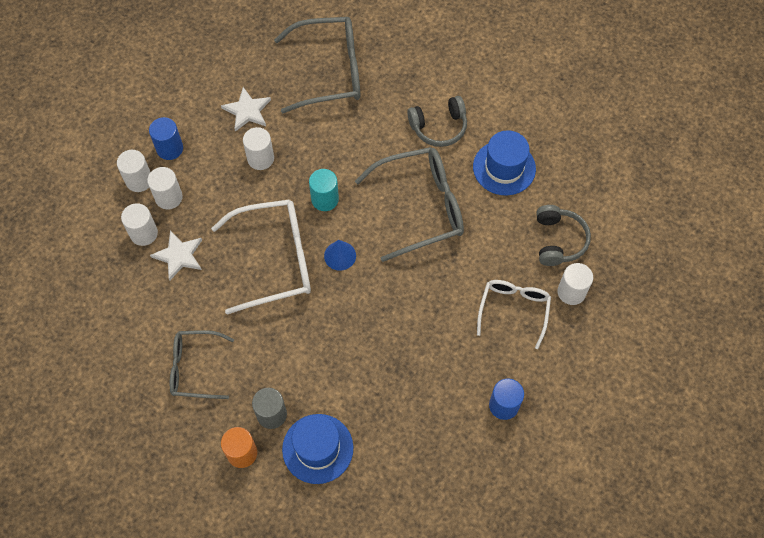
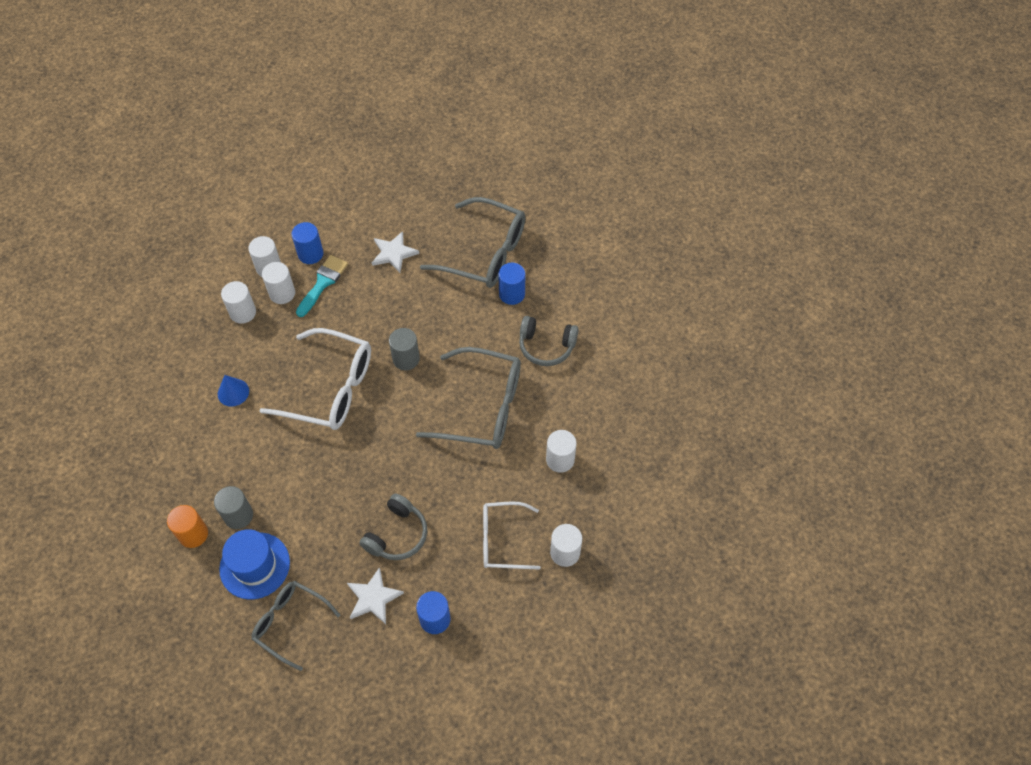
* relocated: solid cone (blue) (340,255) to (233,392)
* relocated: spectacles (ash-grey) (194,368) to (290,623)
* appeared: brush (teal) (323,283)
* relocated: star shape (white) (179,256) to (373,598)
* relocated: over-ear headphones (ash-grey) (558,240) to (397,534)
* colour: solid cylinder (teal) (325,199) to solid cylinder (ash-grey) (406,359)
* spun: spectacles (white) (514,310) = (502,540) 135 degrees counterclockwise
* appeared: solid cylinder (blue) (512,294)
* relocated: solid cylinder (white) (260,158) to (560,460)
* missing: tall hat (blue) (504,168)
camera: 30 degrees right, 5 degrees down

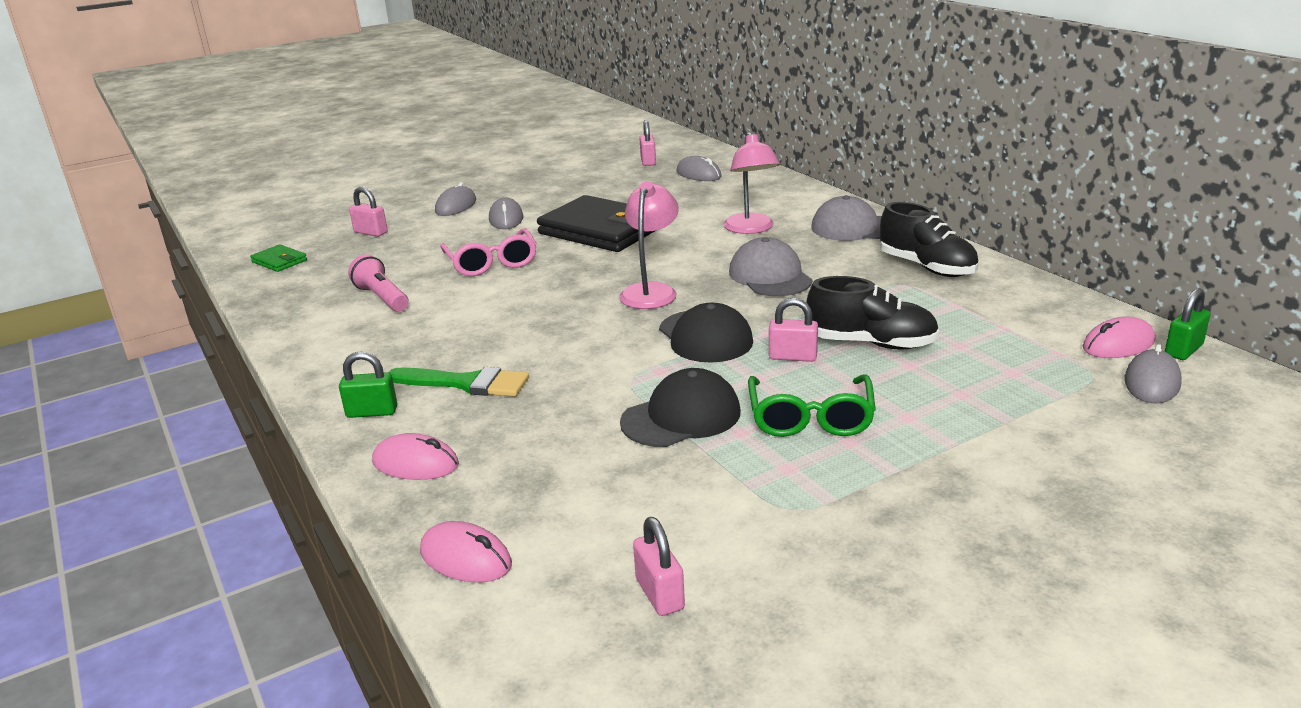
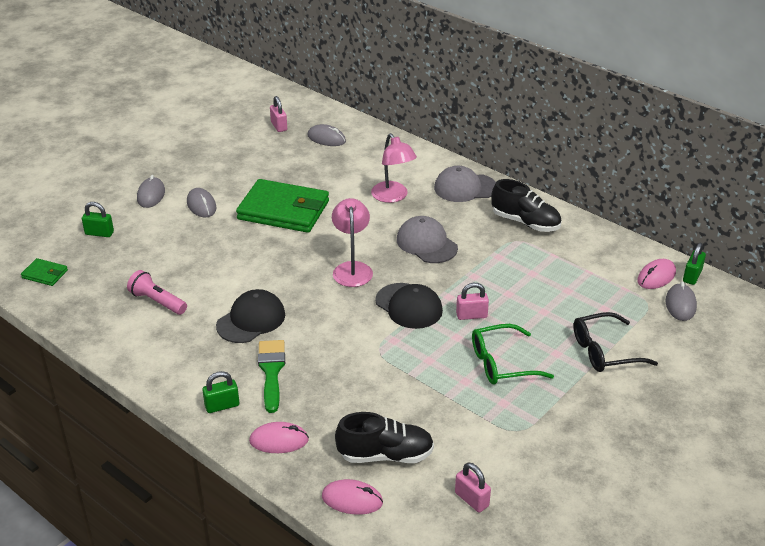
* colour: small lock (rose-pink) (371,232) to small lock (leaf-green) (99,233)
* relocated: cap (jet-black) (681,417) to (251,320)
* colour: billfold (jet-black) (601,230) to billfold (leaf-green) (283,210)
* spun: brush (leaf-green) (466,383) = (271,371) 90 degrees counterclockwise
* relocated: lace-up shoe (jet-black) (872,343) to (385,455)
* spun: spectacles (leaf-green) (810,418) = (502,363) 90 degrees clockwise
* appeared: spectacles (jet-black) (604,351)
* missing: spectacles (rose-pink) (492,263)
camera: 20 degrees left, 10 degrees up

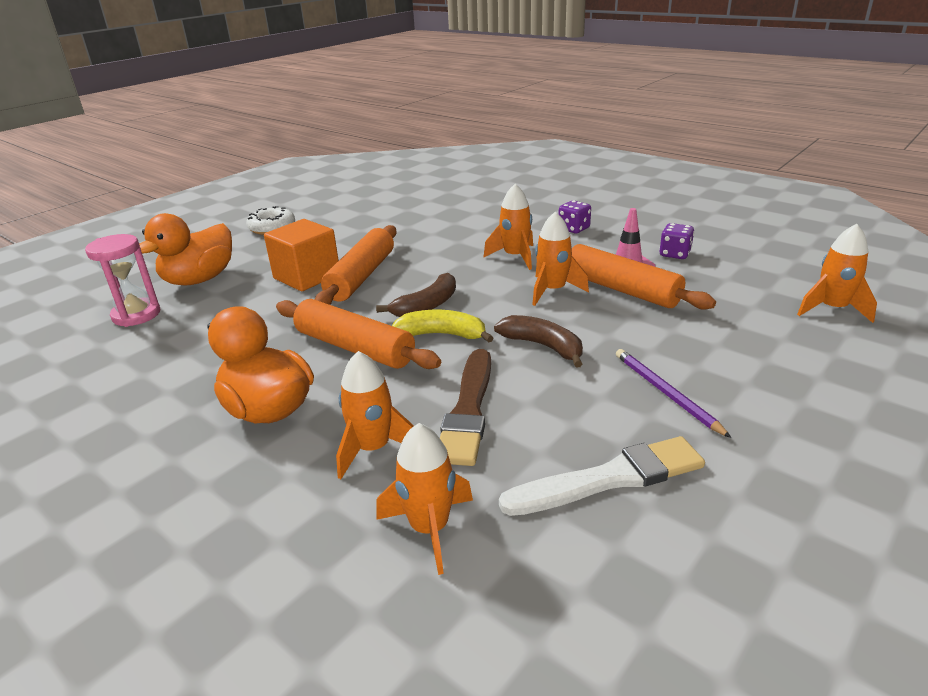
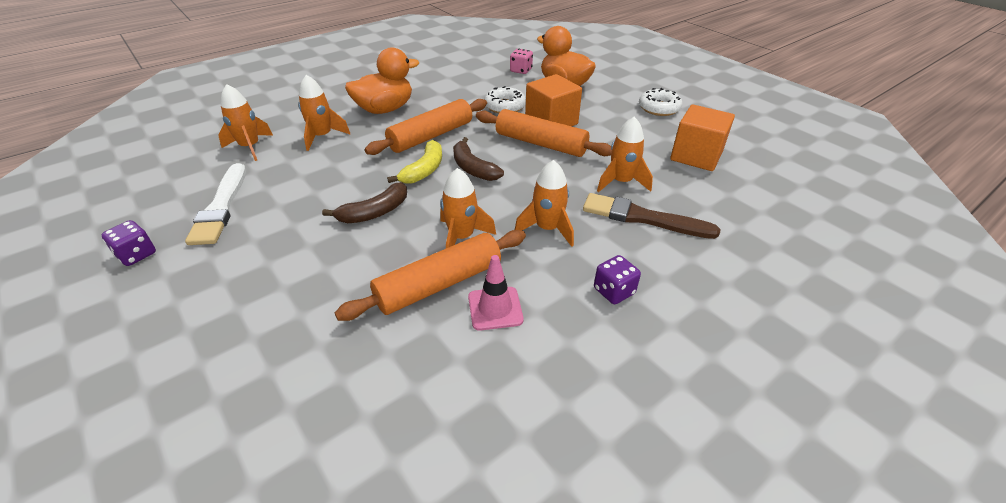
* relocated: die (purple) (674,254) to (136,255)
* appeared: donut (white) (505,106)
* exchanged: sand timer (rose-pink) (136,315) to die (rose-pink) (521,70)
* relocated: brush (brown) (468,410) to (643,218)
* relocated: spaceship (orange) (832,309) to (621,182)
* appeared: solid cube (orange) (696,156)
* missing: lead pencil (purple) (665,393)
camera: 100 degrees right, 10 degrees up

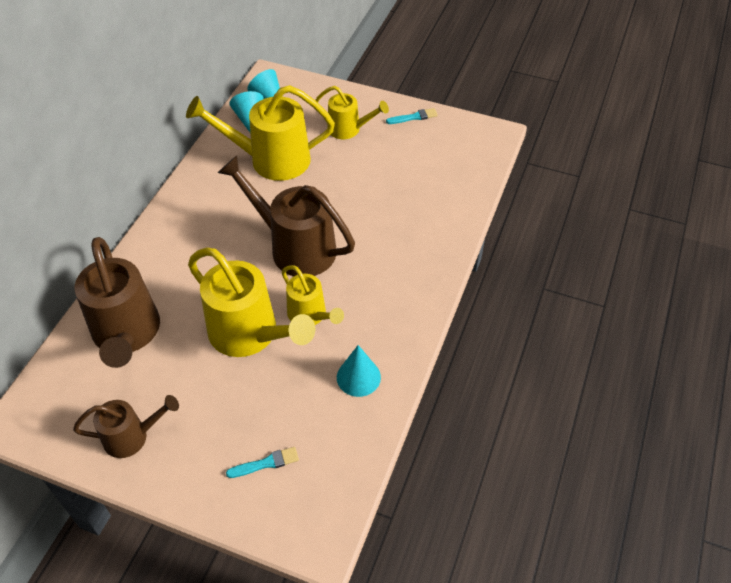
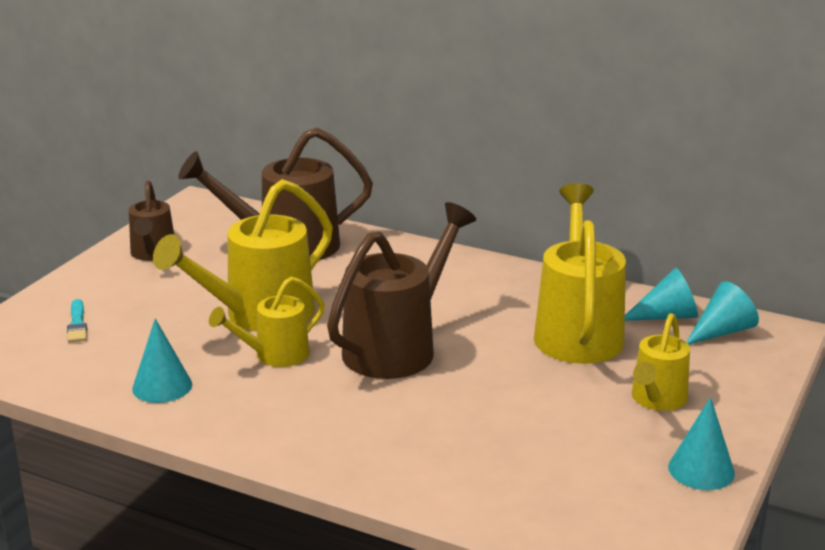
* exchanged: brush (teal) (414,117) to solid cone (teal) (701,470)
camera: 95 degrees right, 25 degrees down

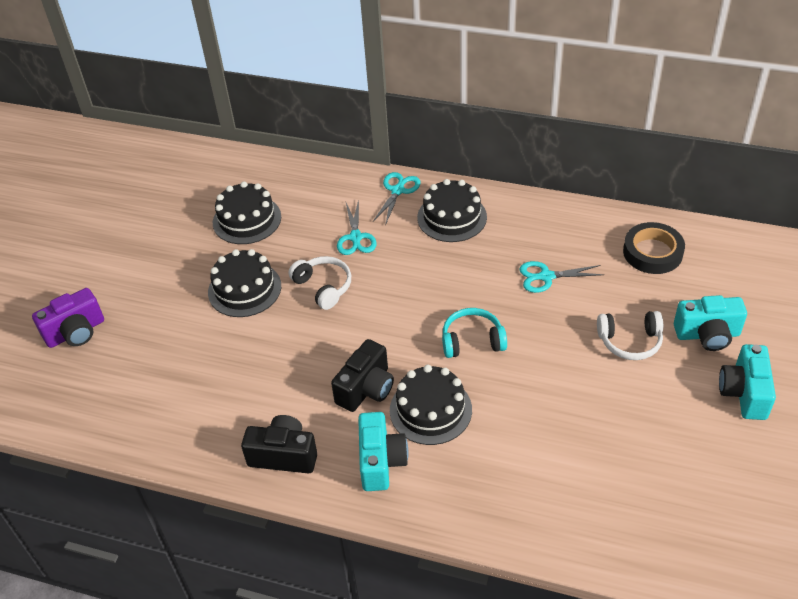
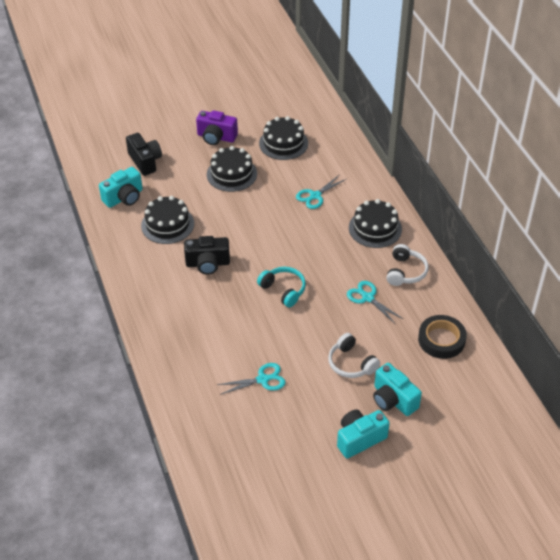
* relocated: compact camera (teal) (381,461) to (124,197)
* relocated: compact camera (jet-black) (284,455) to (145,161)
* relocated: cake (jet-black) (430,410) to (167,224)
* relocated: compact camera (purple) (76,332) to (216,137)
* relocated: pair of scissors (teal) (397,191) to (262,379)
* relocated: over-ear headphones (white) (323,287) to (405,272)
camera: 50 degrees right, 0 degrees up

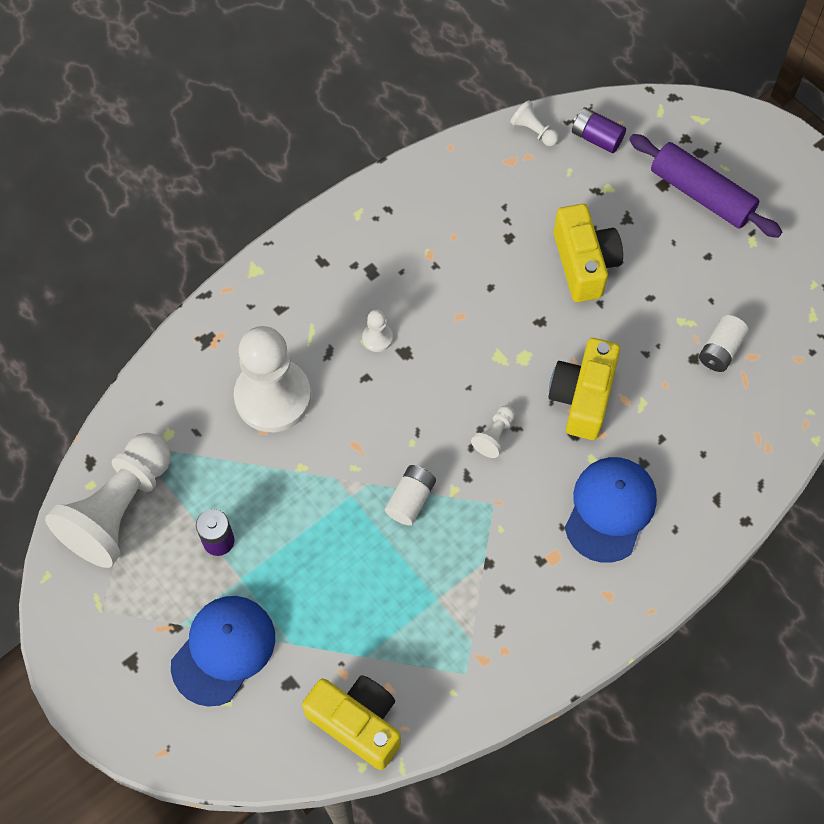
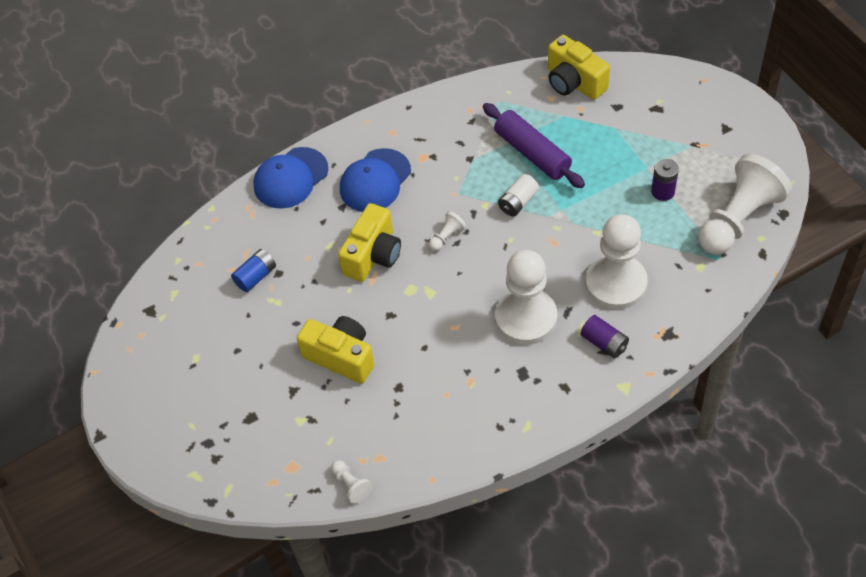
* colour: AA battery (white) (720,350) to AA battery (blue) (255,276)
* relocated: cap (blue) (223,650) to (290,178)
* spun: compact camera (yellow) (584,263) = (341,357) 120 degrees clockwise
* relocated: dough roller (purple) (701,194) to (532,153)
* size: pawn (white) (377,338) = (525,318) x2.46
* relocated: AA battery (purple) (596,138) to (604,343)
camera: 165 degrees left, 10 degrees down

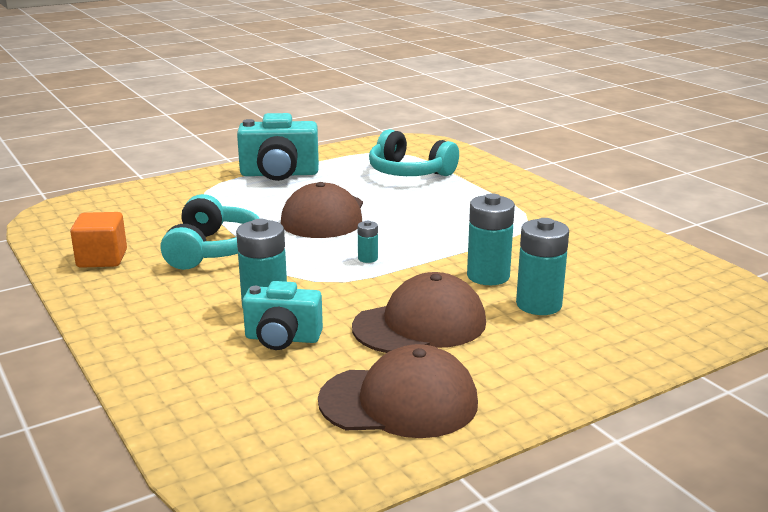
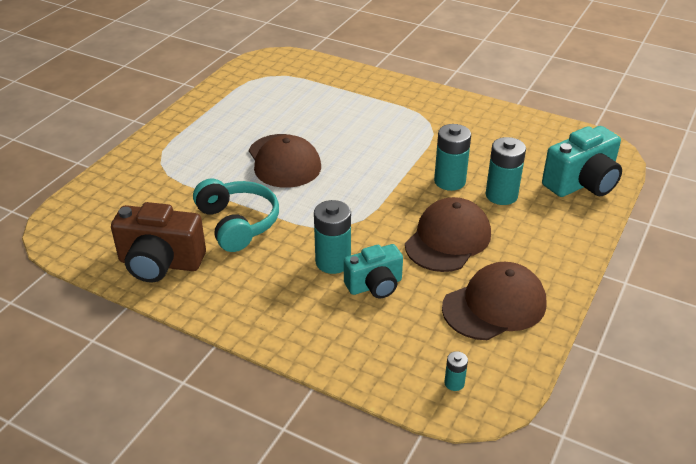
* exchanged: solid cube (orange) (102,259) to compact camera (brown) (160,263)
* relocated: AA battery (teal) (367,258) to (454,383)
* relocated: compact camera (teal) (279,174) to (582,183)
* missing: over-ear headphones (teal) (409,172)
camera: 30 degrees left, 15 degrees up

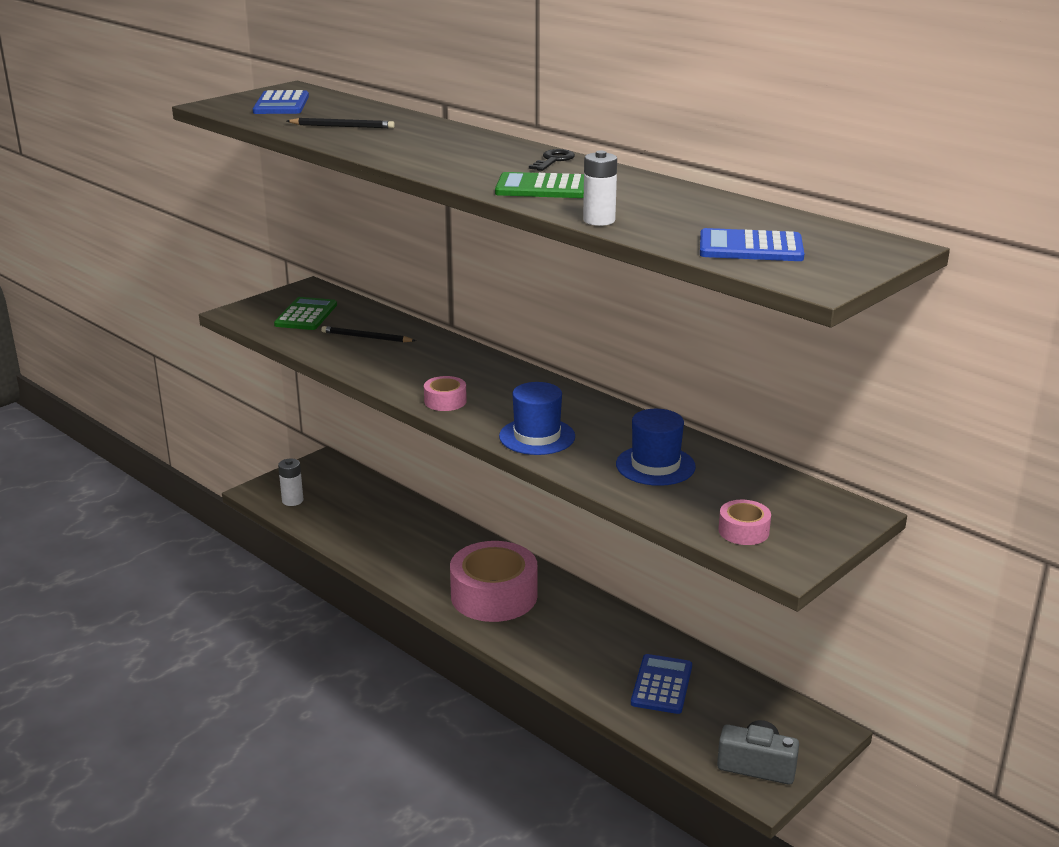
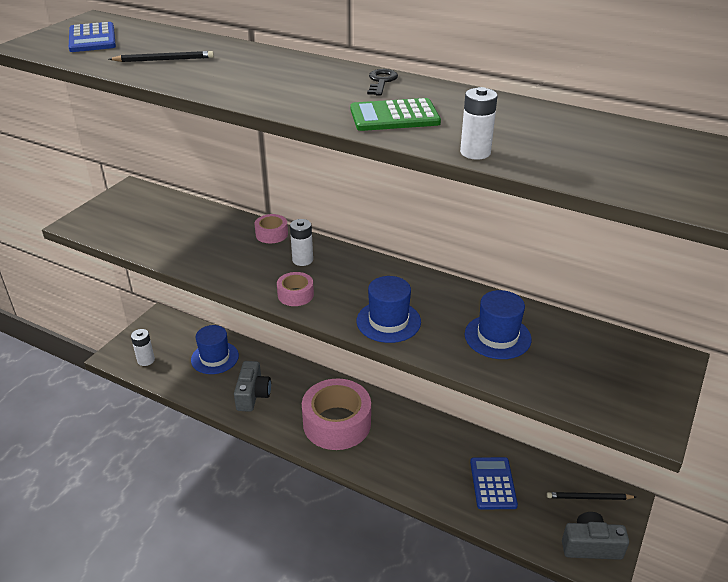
* appeared: tall hat (blue) (215,358)
* appeared: compact camera (ash-grey) (253,395)
* relocated: sticky tape (rose-pink) (743,531) to (271,234)
* appeared: AA battery (white) (302,260)
* relocated: lead pencil (jet-black) (366,337) to (589,498)
* missing: adding machine (leaf-green) (306,315)
* missing: adding machine (blue) (750,247)
camera: 15 degrees left, 10 degrees up

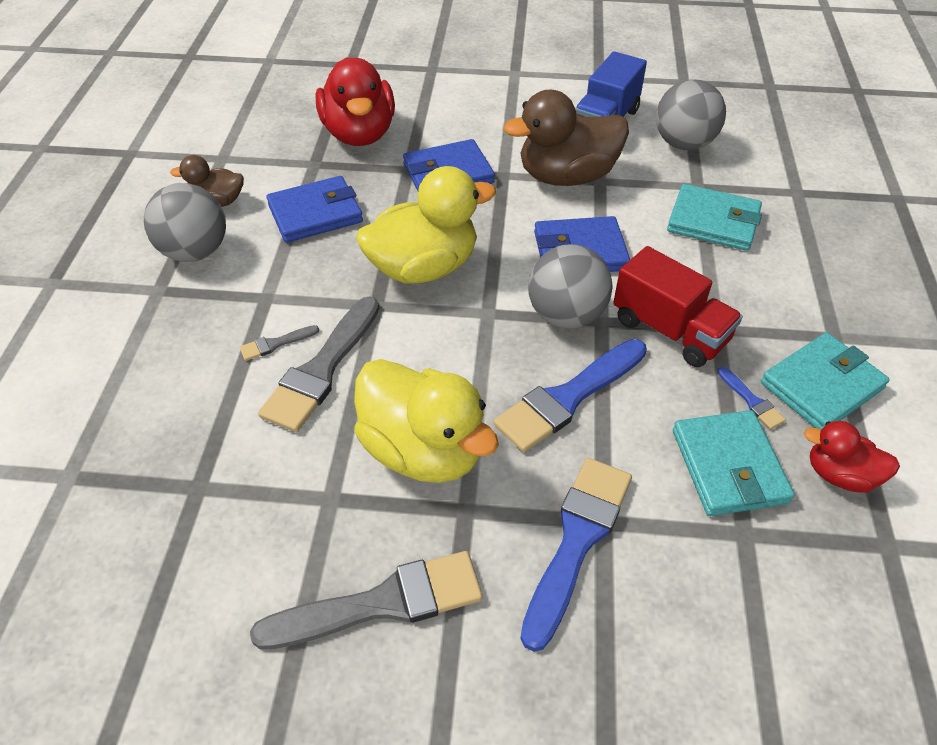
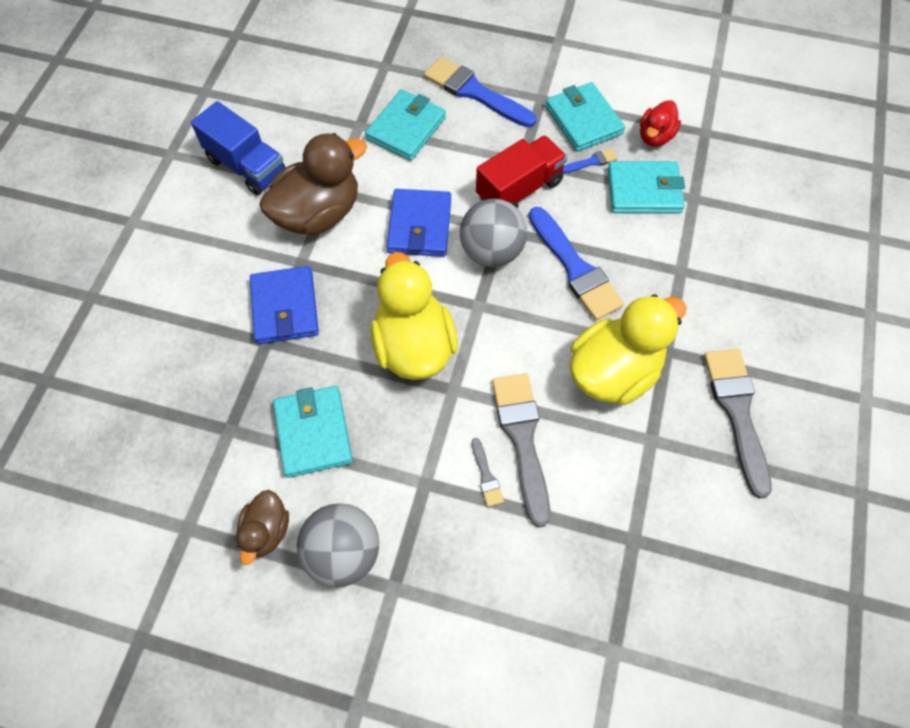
* spun: toy duck (brown) (566,176) = (318,214) 120 degrees counterclockwise
* colour: billfold (blue) (315,214) to billfold (teal) (313,433)
* relocated: brush (blue) (577,540) to (475,92)
* spun: brush (ash-grey) (322,369) = (522,438) 135 degrees counterclockwise
* missing: toy duck (scarlet) (359,134)
* missing: ball (ash-grey) (683,144)
camera: 80 degrees left, 15 degrees up

